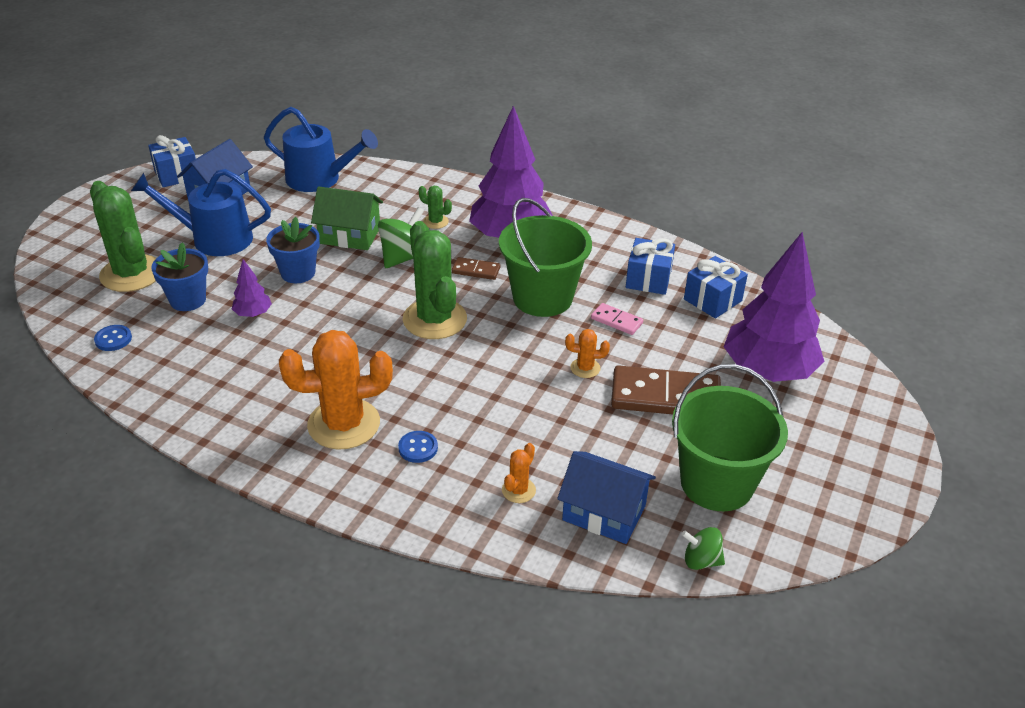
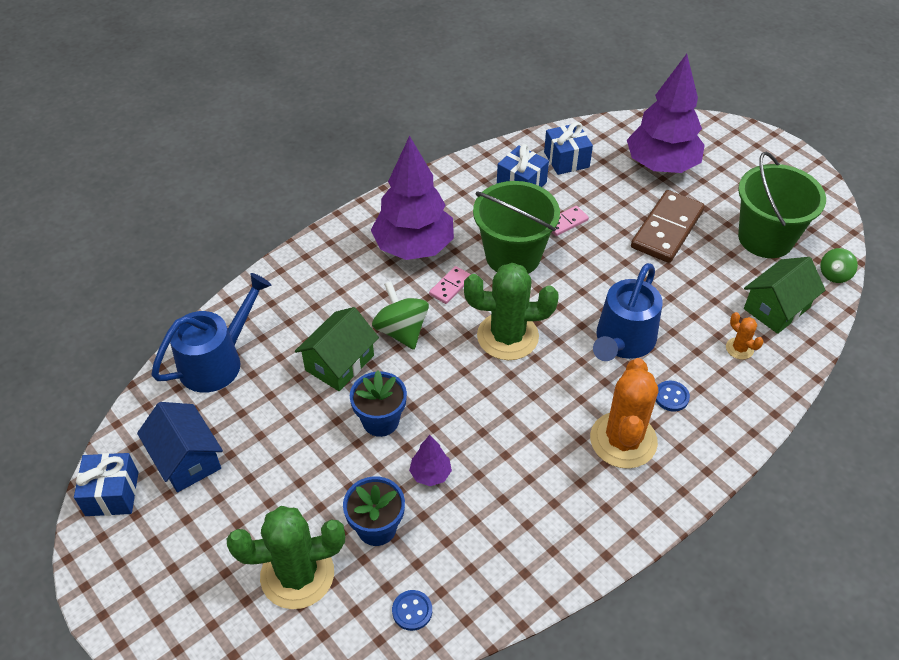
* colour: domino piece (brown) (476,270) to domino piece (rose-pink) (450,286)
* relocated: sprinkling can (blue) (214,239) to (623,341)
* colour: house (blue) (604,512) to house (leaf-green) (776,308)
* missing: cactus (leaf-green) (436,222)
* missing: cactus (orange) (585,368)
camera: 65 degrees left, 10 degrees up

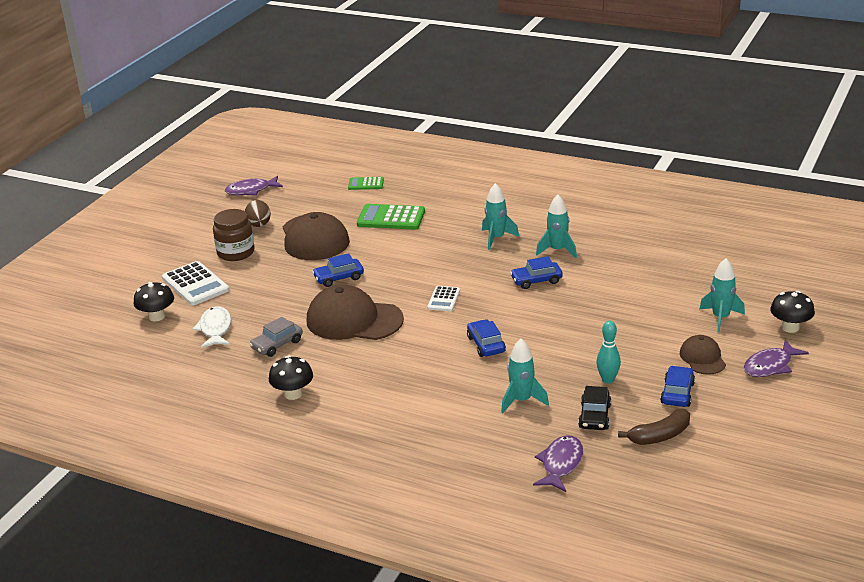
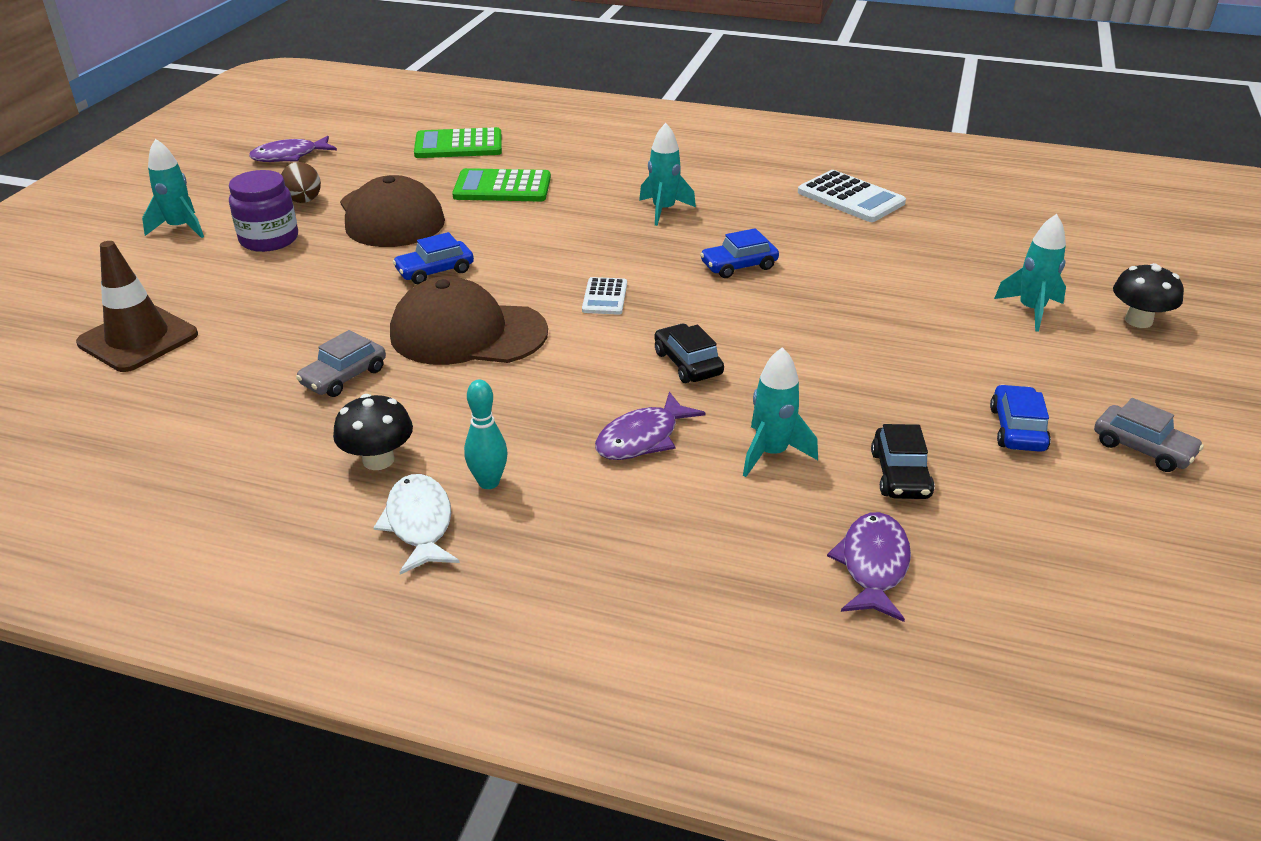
* exchanged: mushroom (jet-black) (157,316) to safety cone (brown) (138,339)
* relocated: spaceship (teal) (557,250) to (180,228)
* colour: preserve jar (brown) (236,252) to preserve jar (purple) (269,239)
* relocated: toy fish (white) (215,329) to (419,524)
* size: adding machine (leaf-green) (366,184) = (458,145) x1.74
* relocated: bowling pin (teal) (608,380) to (489,482)
* relocated: toy fish (purple) (770,366) to (642,438)
* colour: car (blue) (486,344) to car (jet-black) (688,363)
* relocated: adding machine (white) (195,284) to (850,198)
* appeared: car (ash-grey) (1143,448)
* missing: banana fruit (brown) (659,436)
* missing: cap (brown) (702,358)
camera: 10 degrees left, 5 degrees up

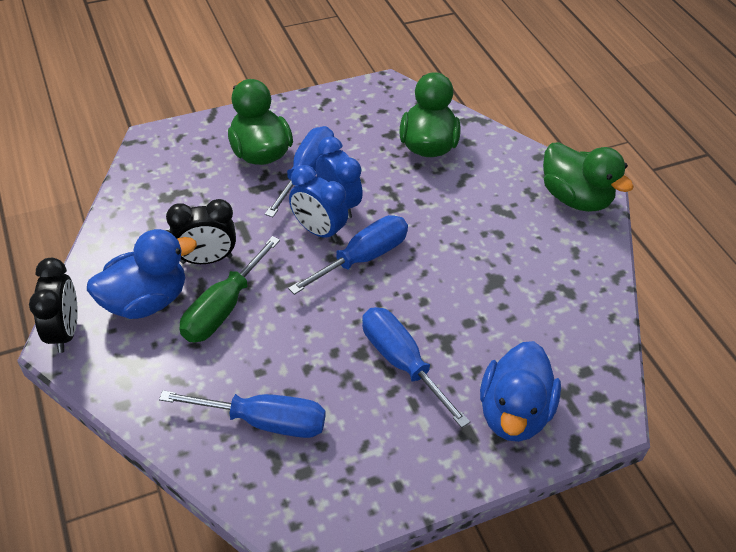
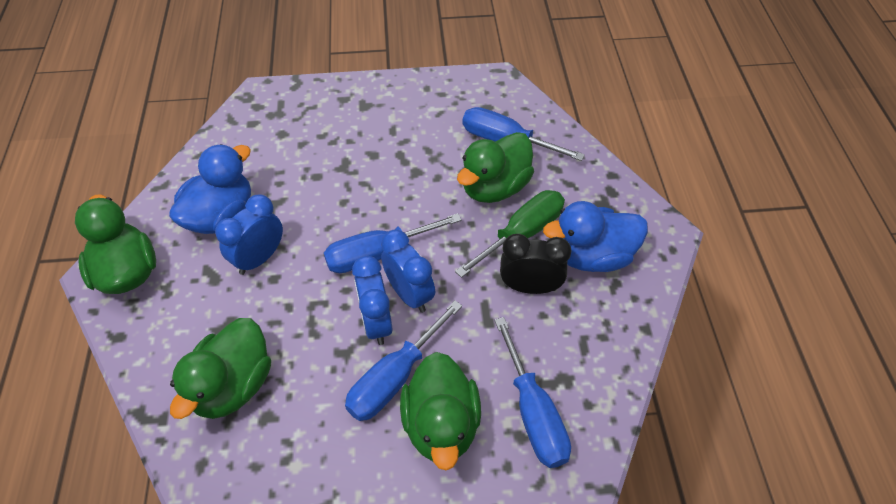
* relocated: toy duck (blue) (513,413) to (221,216)
* appeared: bedside clock (blue) (259,258)
* appeared: toy duck (leaf-green) (494,187)
* relocated: flat screwdriver (blue) (401,362) to (533,413)
* missing: bedside clock (jet-black) (65,331)
camera: 160 degrees left, 5 degrees up

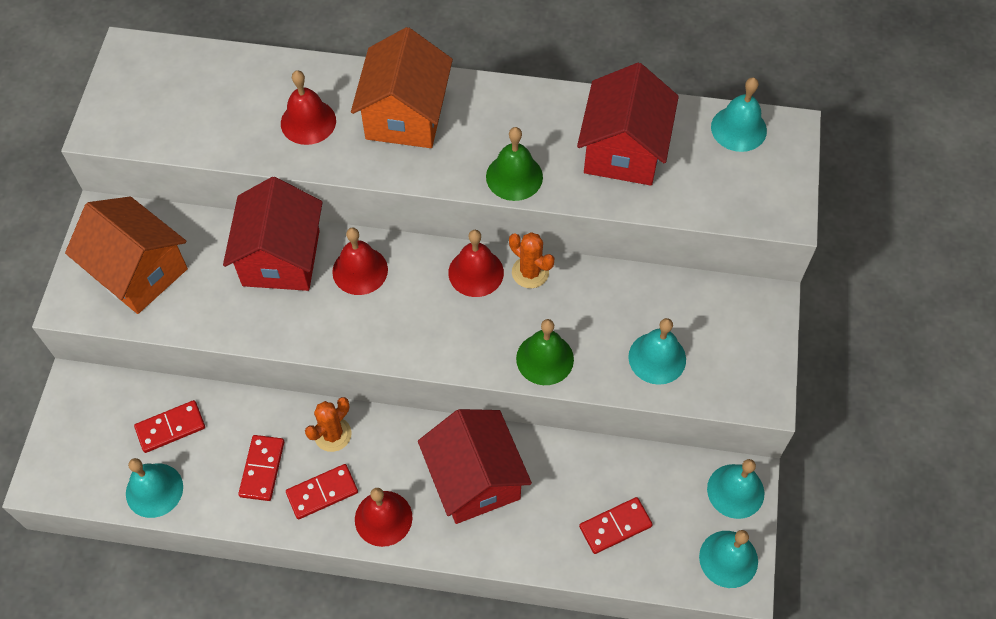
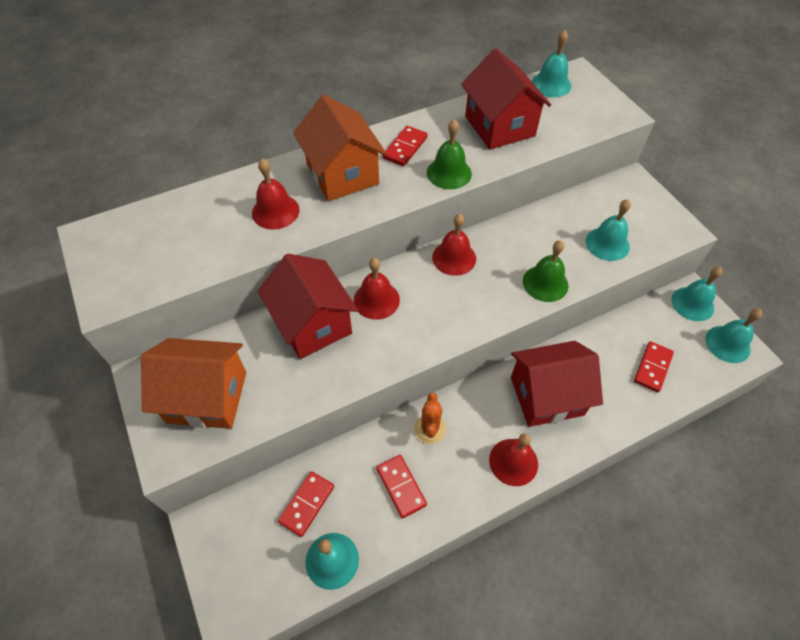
* relocated: domino piece (scarlet) (322,492) to (405,148)
* spun: house (scarlet) (475,479) = (547,396) 45 degrees counterclockwise
* missing: cactus (orange) (530,272)
camera: 35 degrees left, 5 degrees down

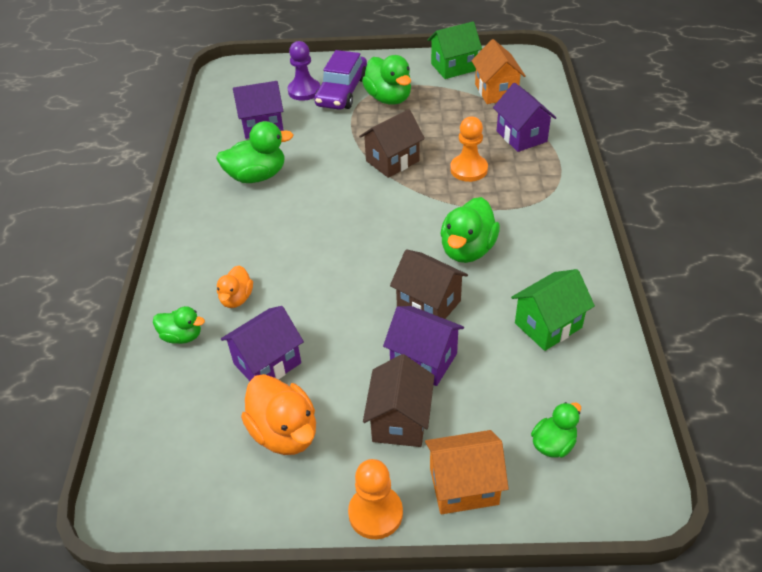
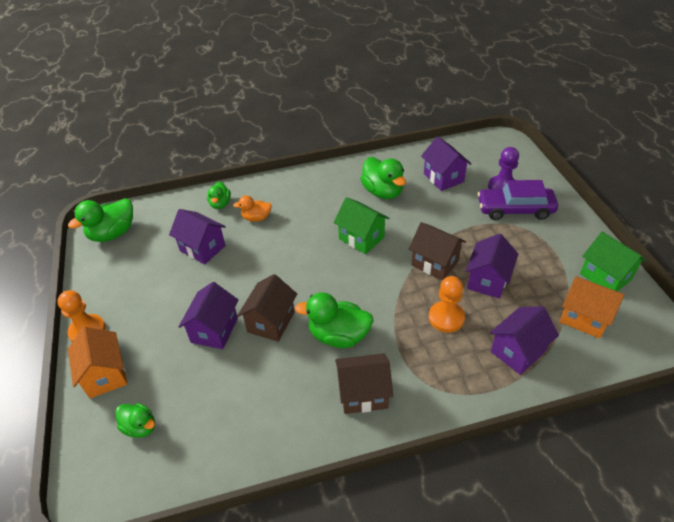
* relocated: toy duck (leaf-green) (389,98) to (113,234)
* relocated: house (leaf-green) (548,325) to (361,238)
* relocated: house (brown) (400,421) to (363,394)
* appeared: house (purple) (487,280)
* spun: house (orange) (496,91) = (584,318) 60 degrees clockwise
* missing: toy duck (orange) (285,432)
camera: 75 degrees right, 0 degrees up

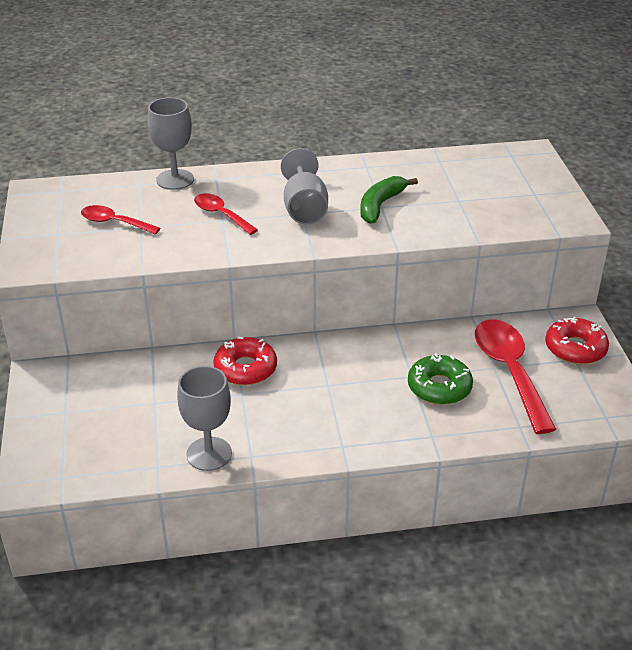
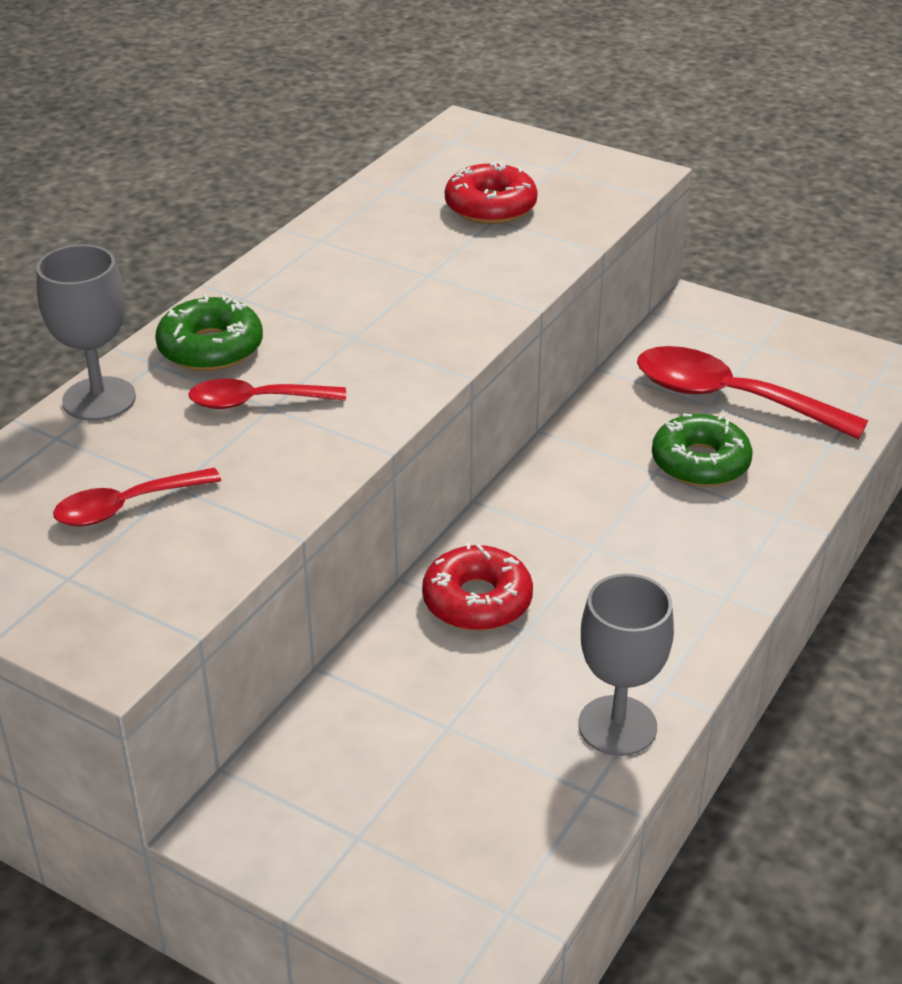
* appeared: donut (leaf-green) (211,348)
* relocated: donut (scarlet) (575,348) to (490,207)
* missing: chalice (ash-grey) (304,209)
* missing: banana fruit (leaf-green) (380,205)
camera: 50 degrees left, 0 degrees up

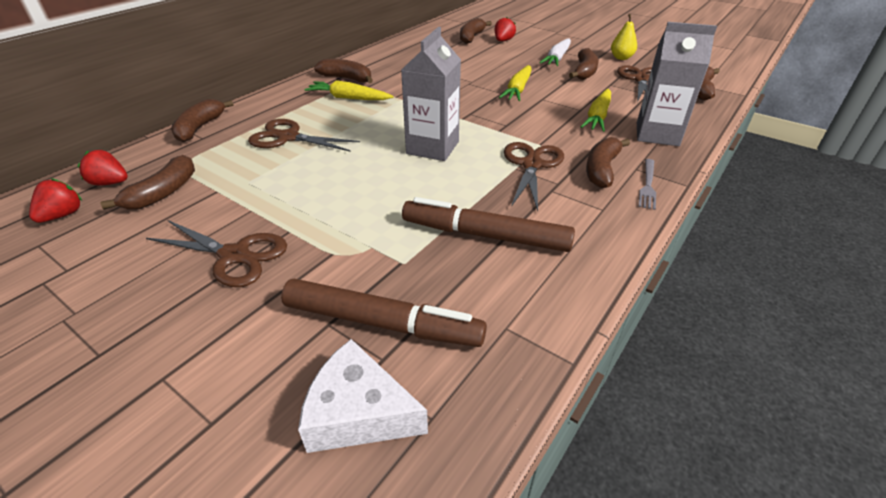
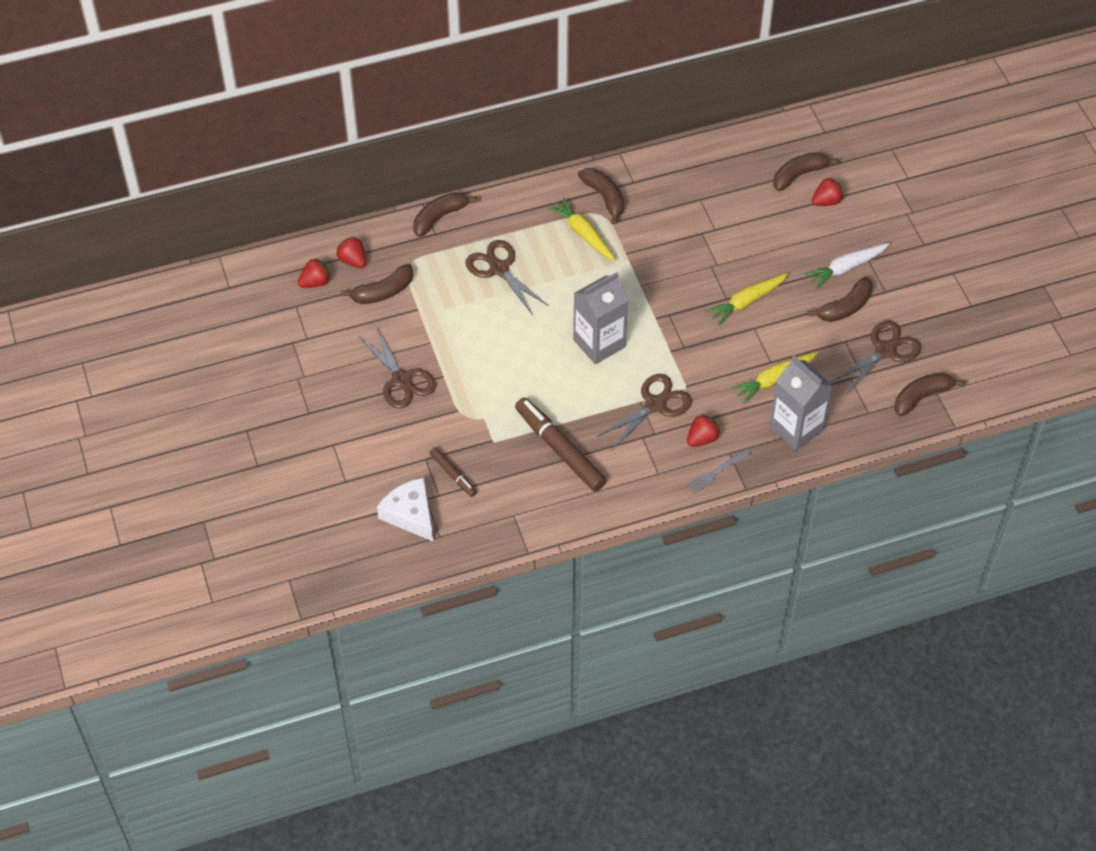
* size: felt pen (brown) (382,323) = (453,474) x0.52
* exchanged: banana fruit (brown) (601,169) to berry (scarlet) (702,439)
* missing: toy pear (yellow) (621,58)
camera: 35 degrees right, 15 degrees up

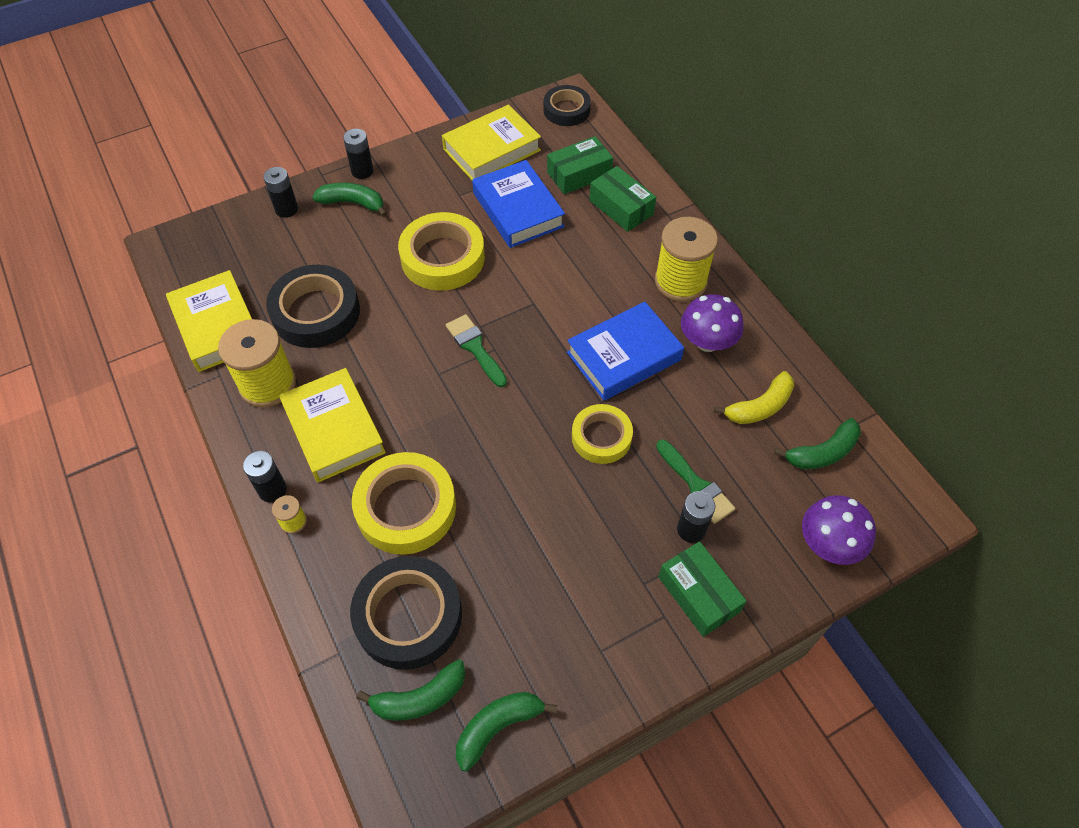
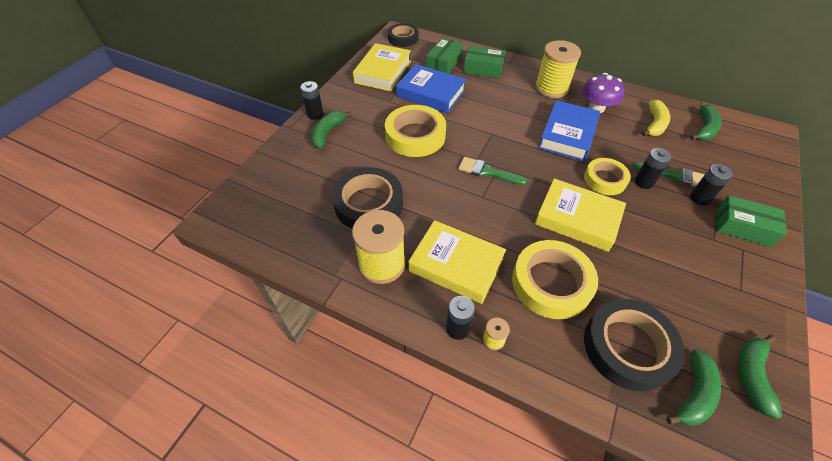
* spun: banana fruit (leaf-green) (353,203) = (327,133) 45 degrees counterclockwise
* relocated: book (yellow) (217,326) to (577,219)
* relocated: AA battery (jet-black) (286,209) to (644,182)
* missing: mushroom (purple) (829,544)
camera: 35 degrees left, 5 degrees down

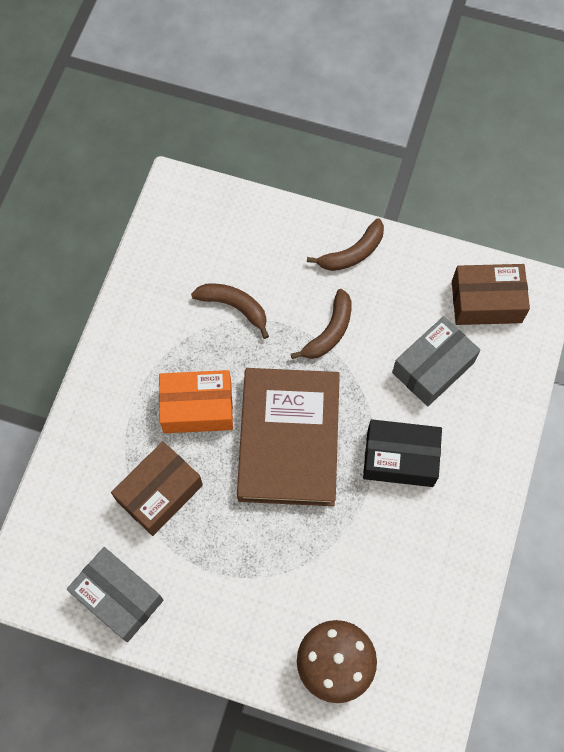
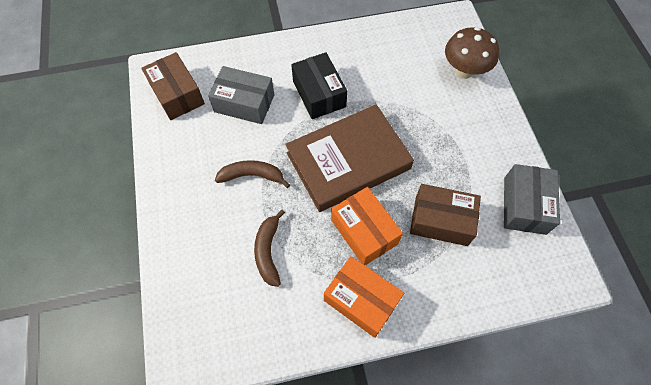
* appeared: parcel (orange) (361,300)
* missing: banana fruit (brown) (352,253)
camera: 120 degrees left, 5 degrees down

